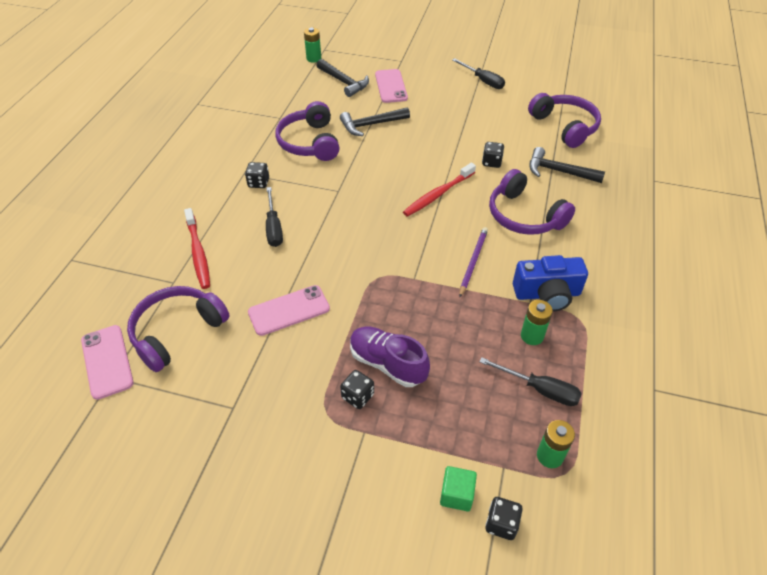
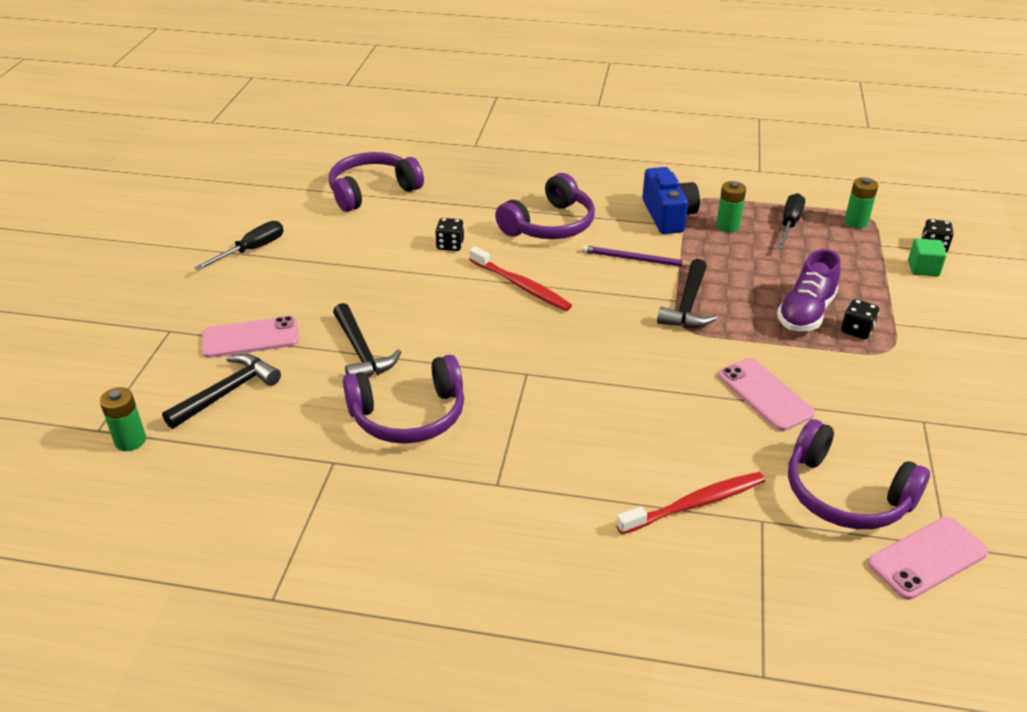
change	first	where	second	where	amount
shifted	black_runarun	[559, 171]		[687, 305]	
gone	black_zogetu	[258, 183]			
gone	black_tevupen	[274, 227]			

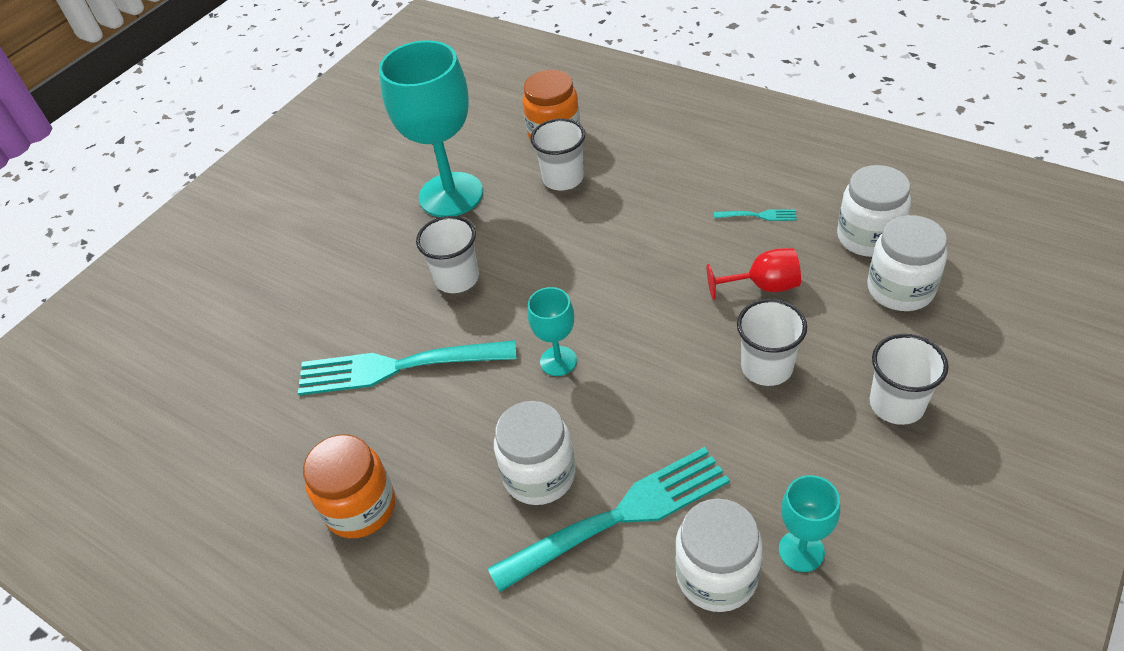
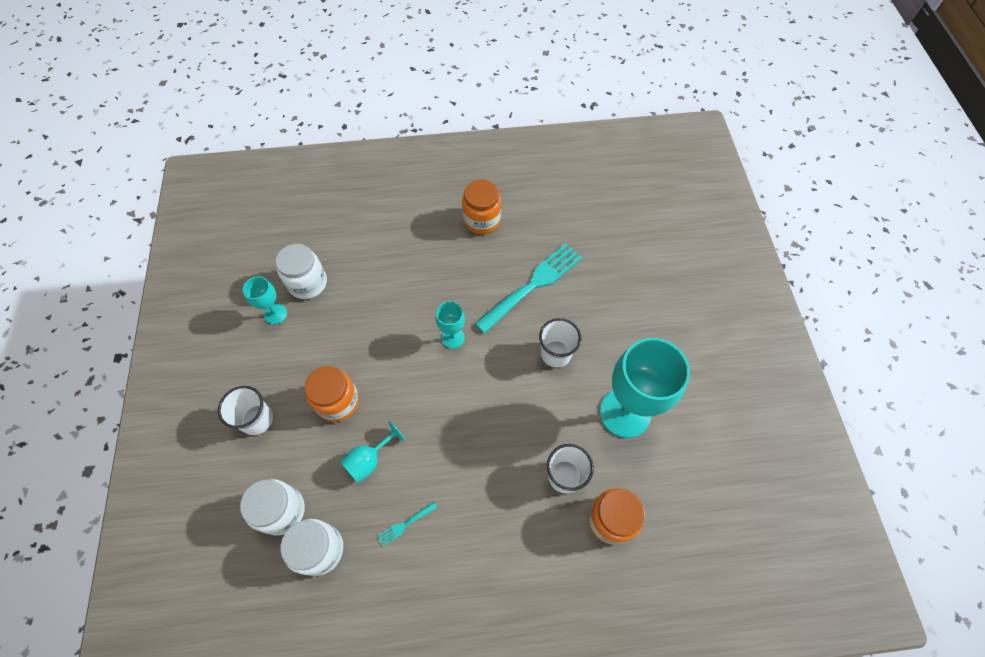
change	first	where	second	where	amount
swapped	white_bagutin	[766, 367]	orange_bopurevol	[338, 401]	
repainted	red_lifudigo	[763, 286]	turquoise_lifudigo	[369, 460]	
gone	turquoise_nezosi	[620, 516]			
gone	white_bopurevol	[539, 475]			

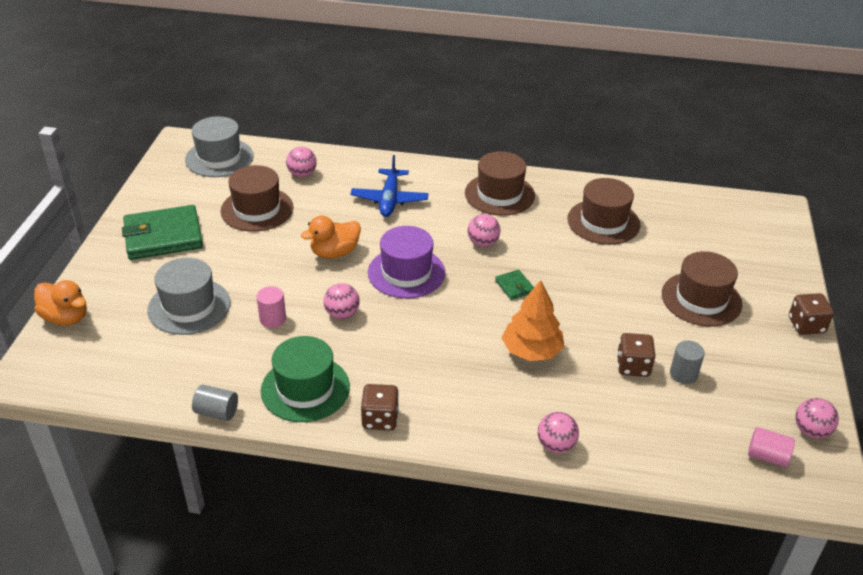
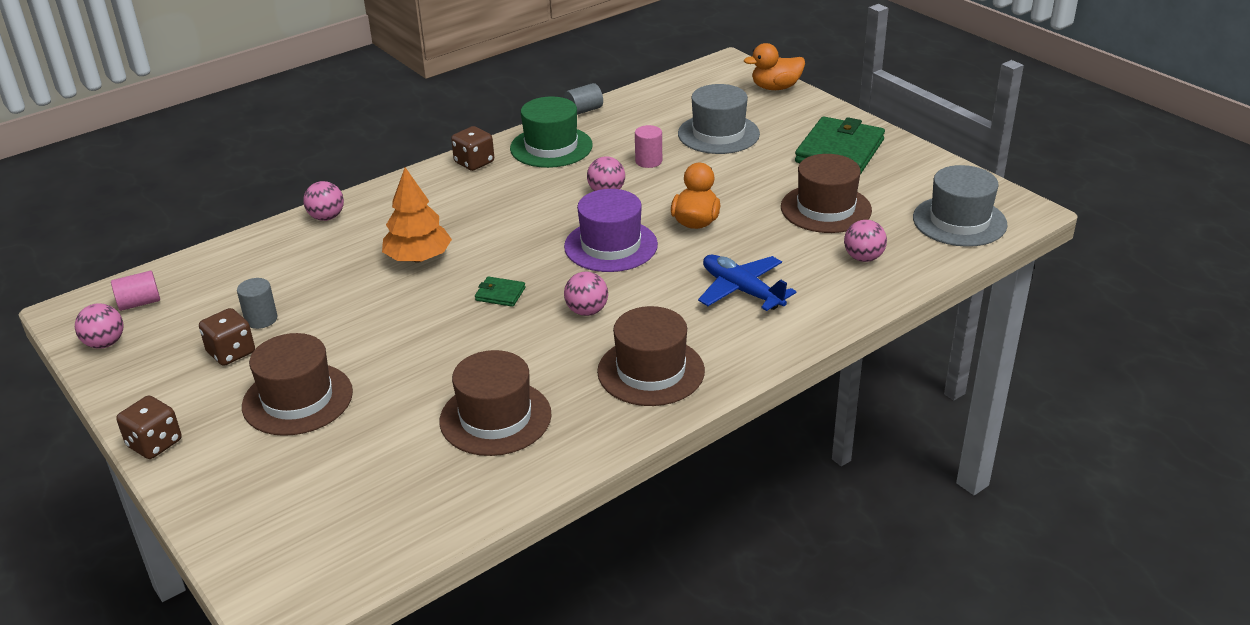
change	first	where	second	where	amount
shifted	brown_zogetu	[633, 366]		[231, 352]	

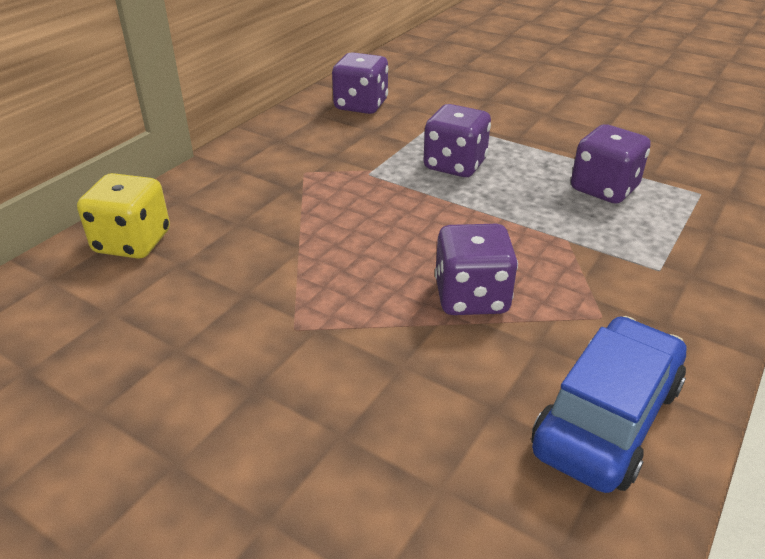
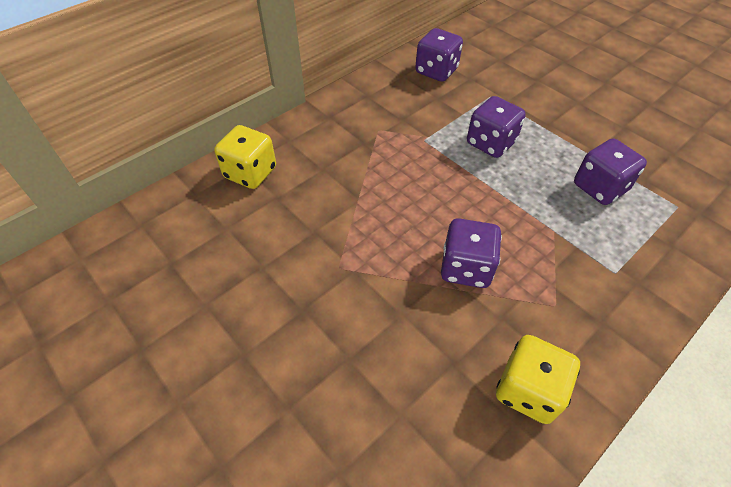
change	first	where	second	where	amount
swapped	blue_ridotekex	[606, 418]	yellow_zogetu	[528, 390]	

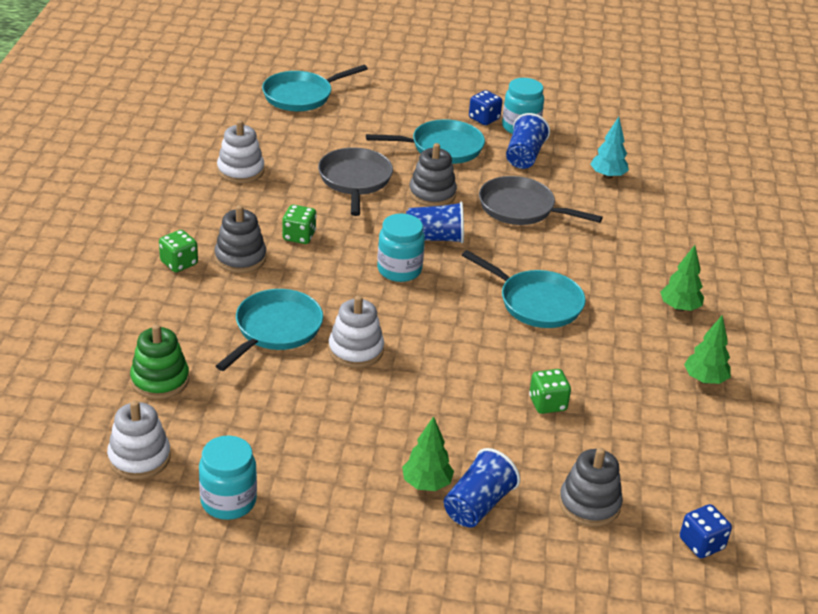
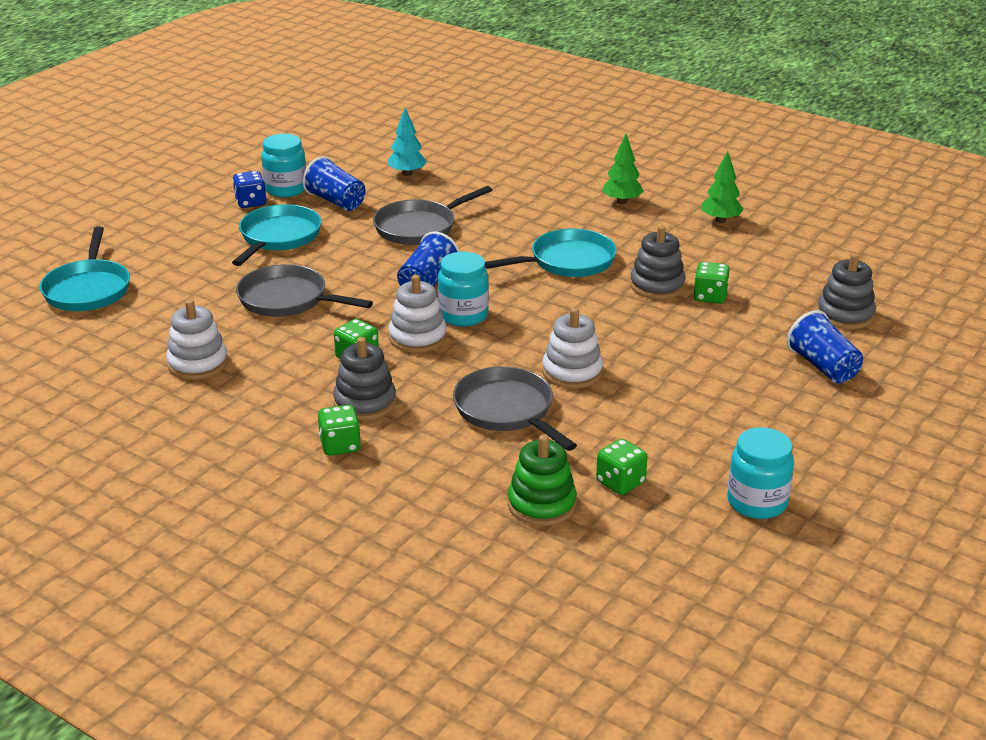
change	first	where	second	where	amount
shifted	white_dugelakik	[139, 458]		[417, 337]	
repainted	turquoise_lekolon	[275, 330]	grey_lekolon	[507, 411]	
new			green_zogetu	[620, 482]	
shifted	grey_dugelakik	[432, 194]		[657, 286]	
gone	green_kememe	[426, 484]			
gone	blue_zogetu	[701, 544]			

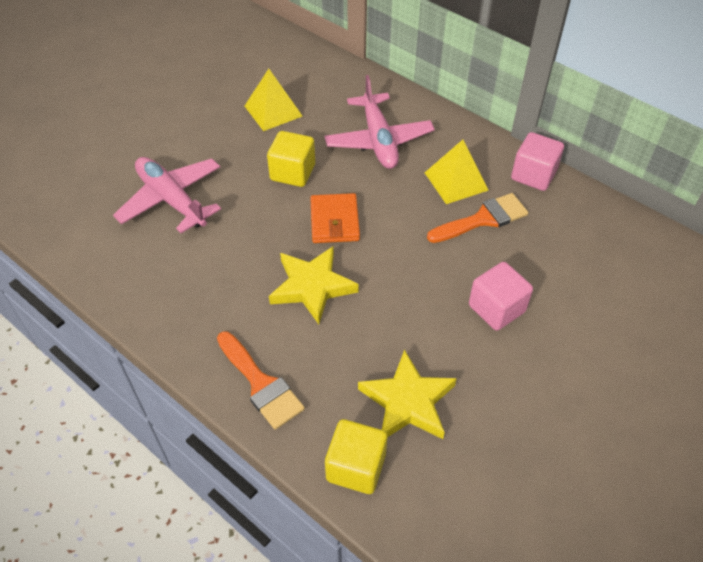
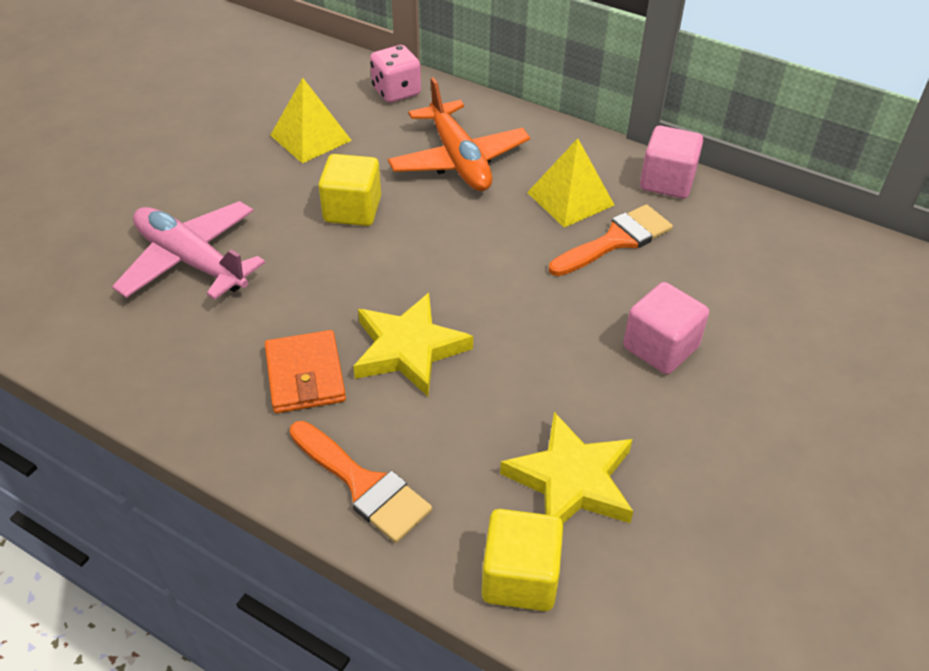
change	first	where	second	where	amount
shifted	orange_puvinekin	[334, 221]		[305, 375]	
new			pink_zogetu	[396, 91]	
repainted	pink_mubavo	[378, 140]	orange_mubavo	[458, 160]	

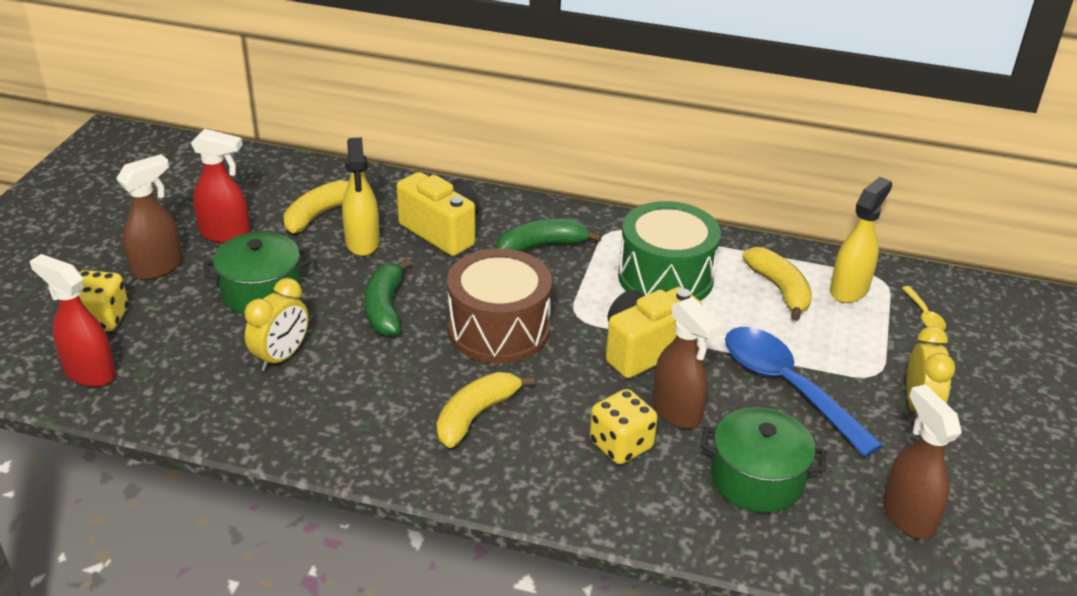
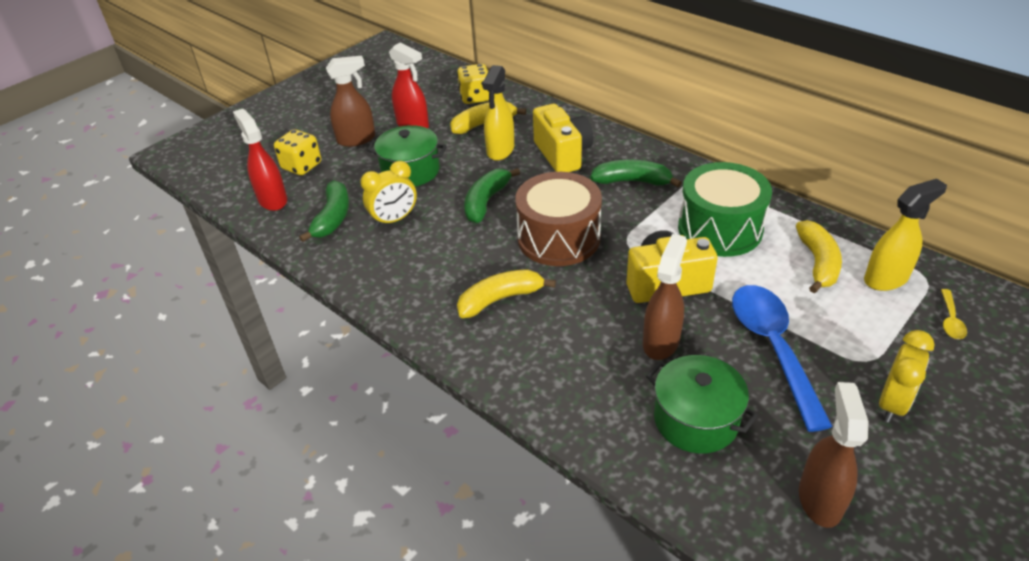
change	first	where	second	where	amount
new			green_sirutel	[332, 218]	
shifted	yellow_zogetu	[621, 445]		[475, 97]	
rotated	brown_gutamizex	[677, 412]		[661, 342]	150 degrees counterclockwise

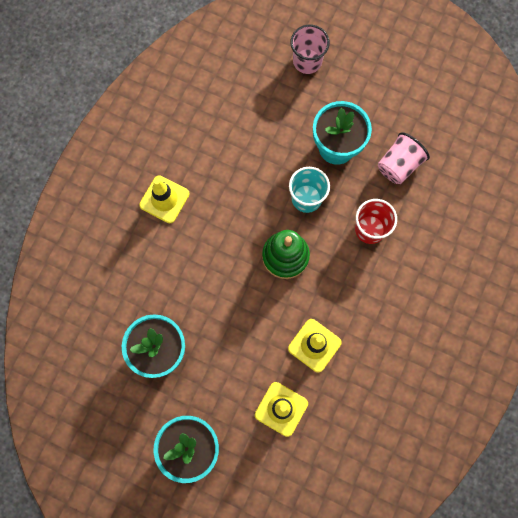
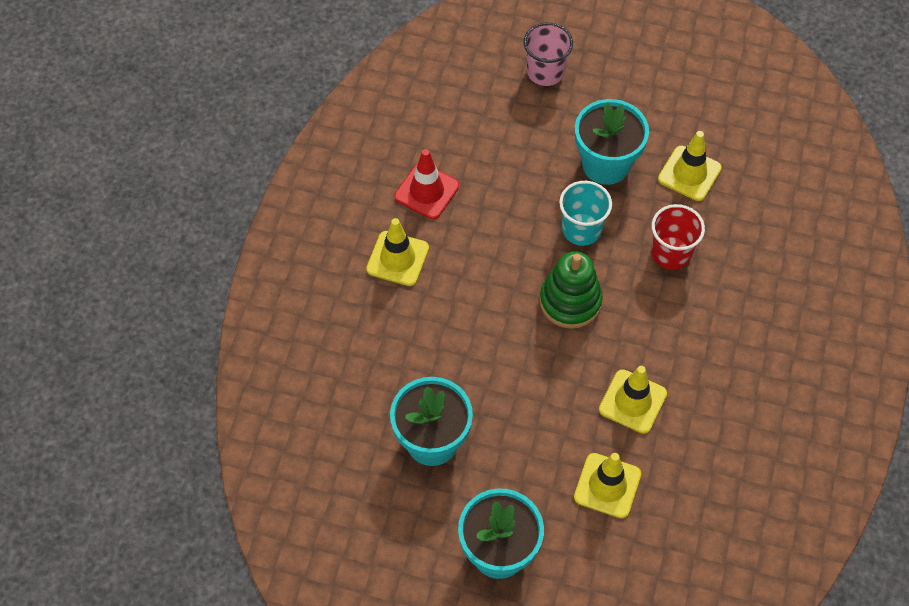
change	first	where	second	where	amount
new			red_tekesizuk	[426, 191]	
swapped	pink_bagutin	[398, 165]	yellow_tekesizuk	[689, 173]	

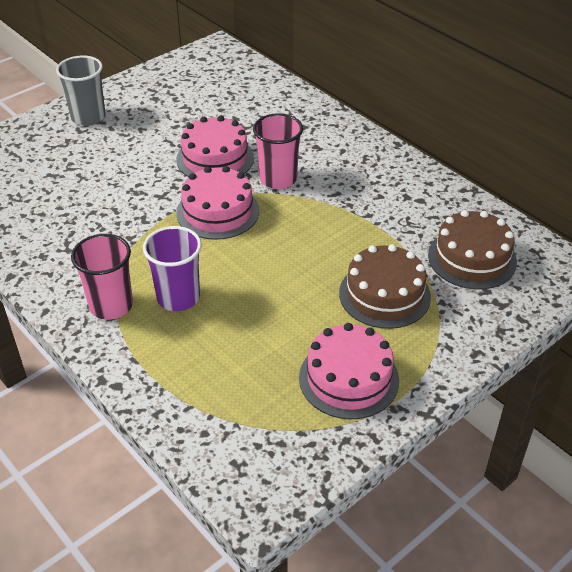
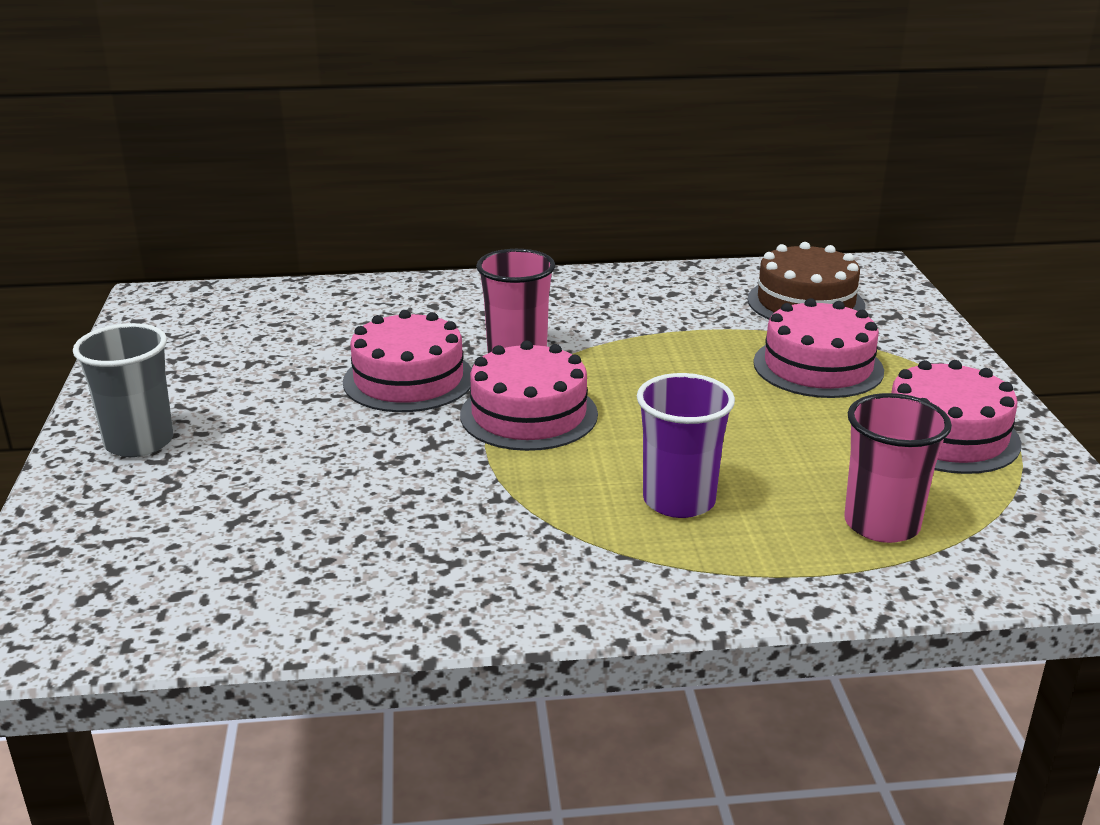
change	first	where	second	where	amount
repainted	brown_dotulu	[384, 295]	pink_dotulu	[818, 366]	
shifted	pink_bagutin	[111, 305]		[881, 524]	

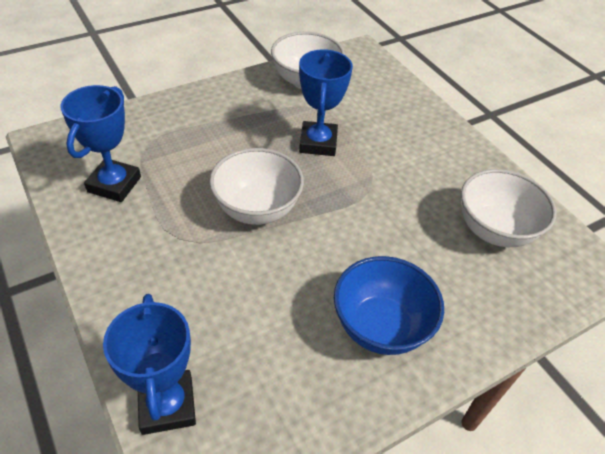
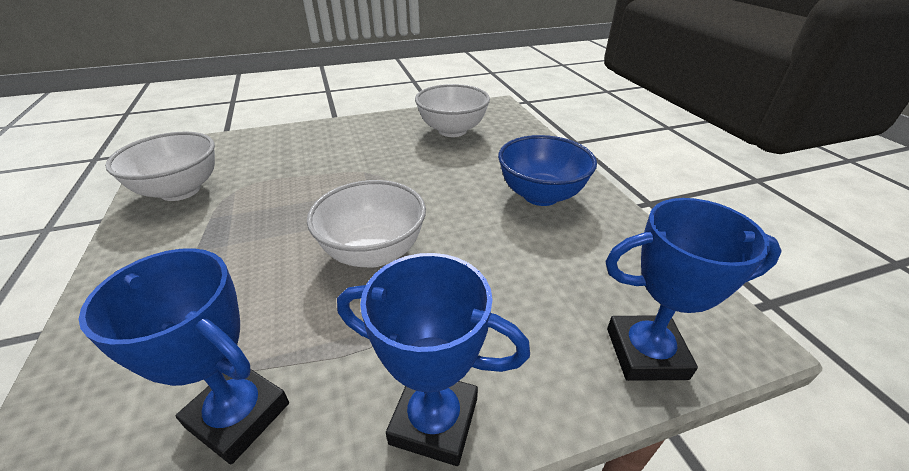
change	first	where	second	where	amount
shifted	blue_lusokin	[318, 143]		[434, 420]	

